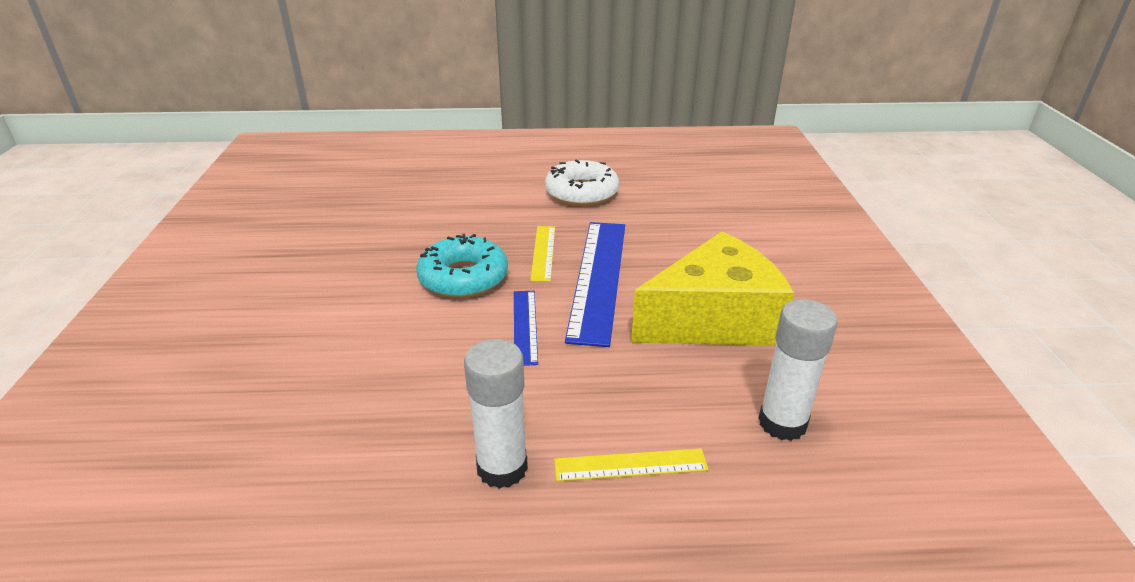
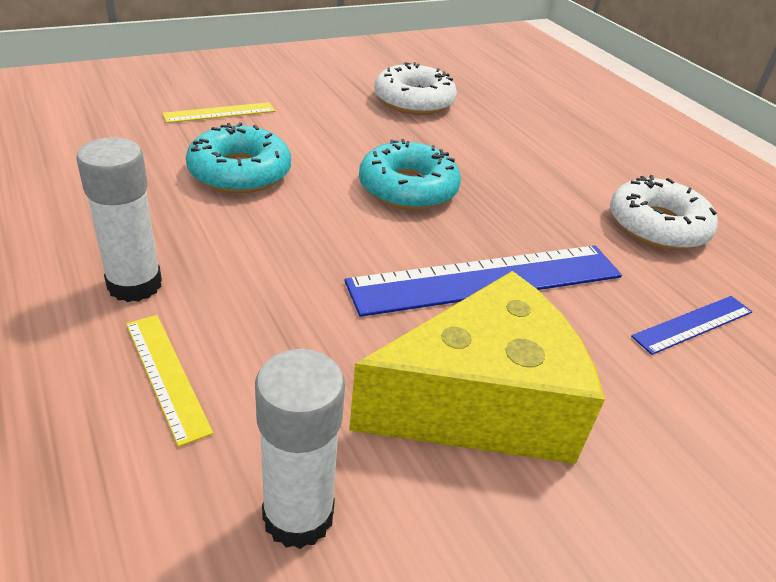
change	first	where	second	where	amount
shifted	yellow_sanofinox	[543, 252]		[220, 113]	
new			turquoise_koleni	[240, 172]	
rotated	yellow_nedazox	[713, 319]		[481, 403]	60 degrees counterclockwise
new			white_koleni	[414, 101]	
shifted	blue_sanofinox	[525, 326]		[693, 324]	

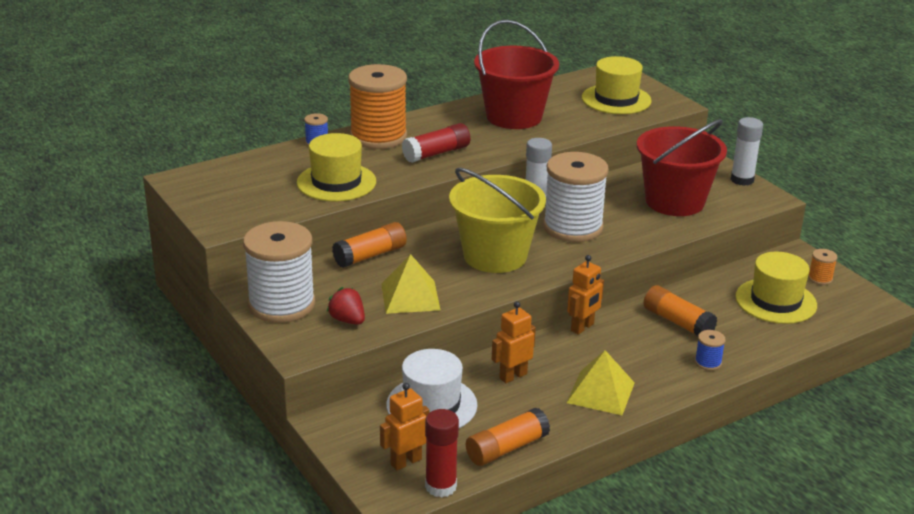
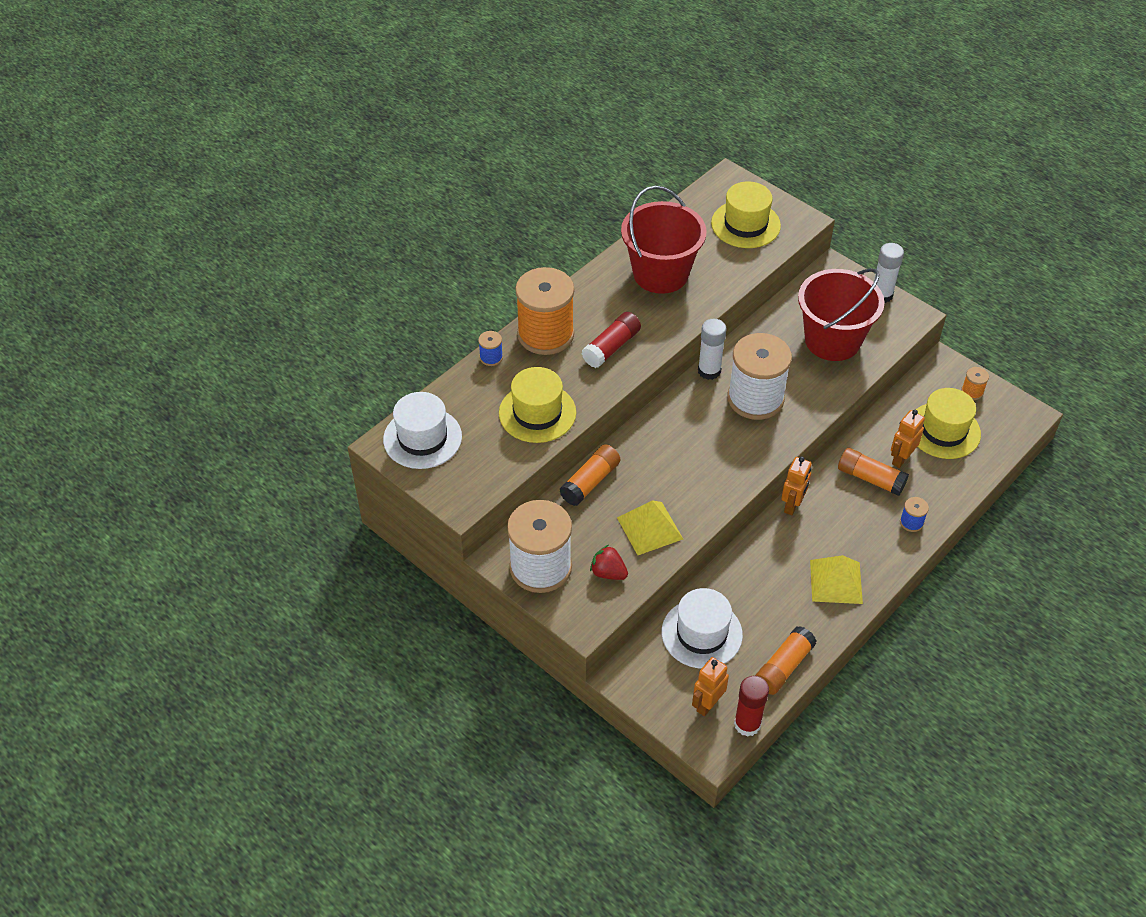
change	first	where	second	where	amount
new			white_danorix	[422, 438]	
shifted	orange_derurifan	[513, 376]		[901, 459]	
gone	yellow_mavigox	[495, 256]			

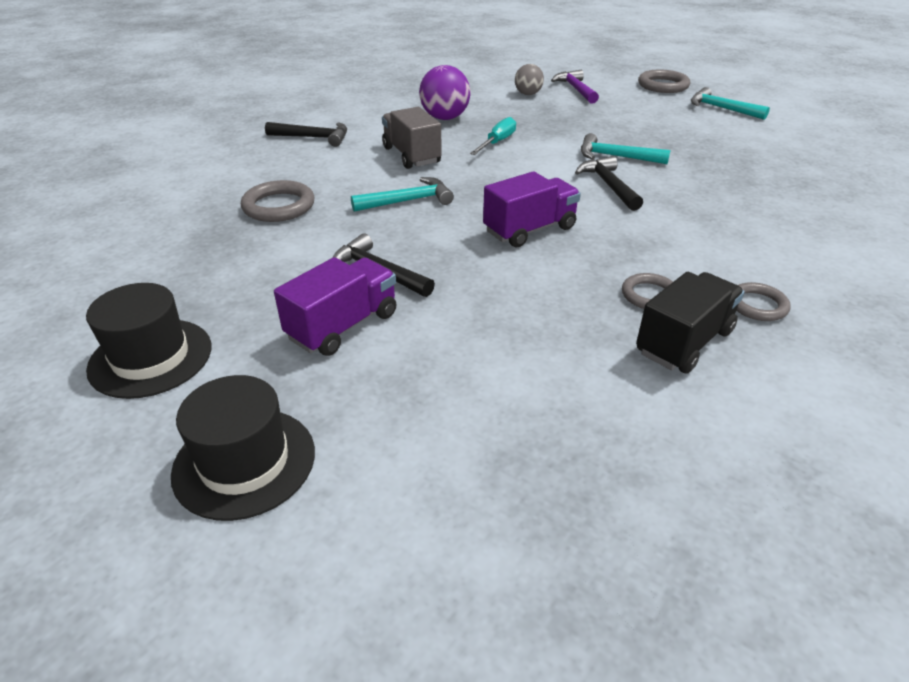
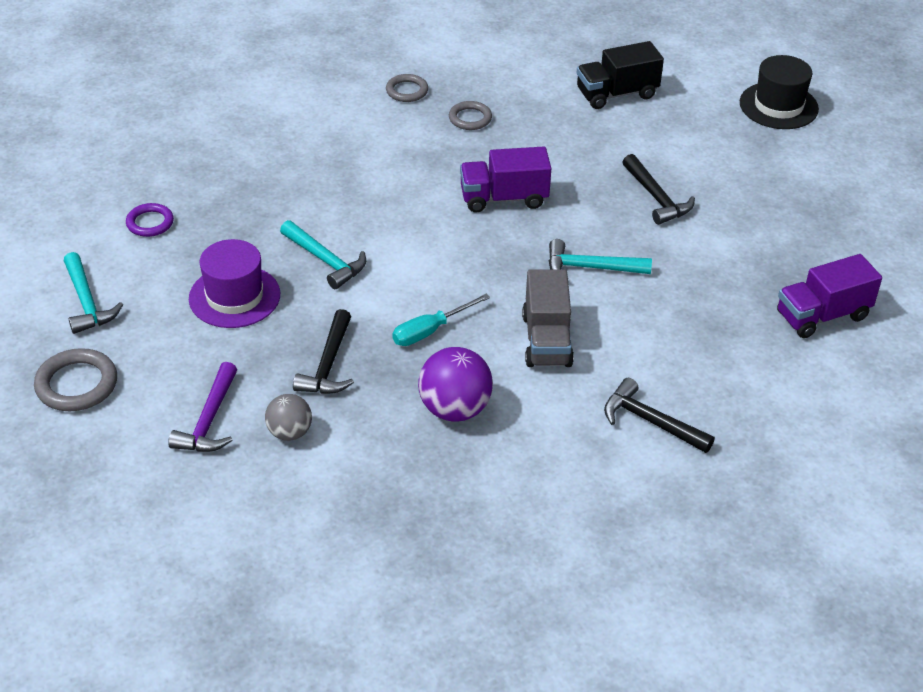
change	first	where	second	where	amount
new			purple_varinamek	[150, 223]	
new			purple_danorix	[234, 296]	
shifted	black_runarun	[608, 185]		[328, 365]	
shifted	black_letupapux	[683, 342]		[616, 94]	
shifted	purple_letupapux	[343, 326]		[822, 316]	
gone	black_danorix	[151, 357]			
gone	grey_varinamek	[279, 206]			

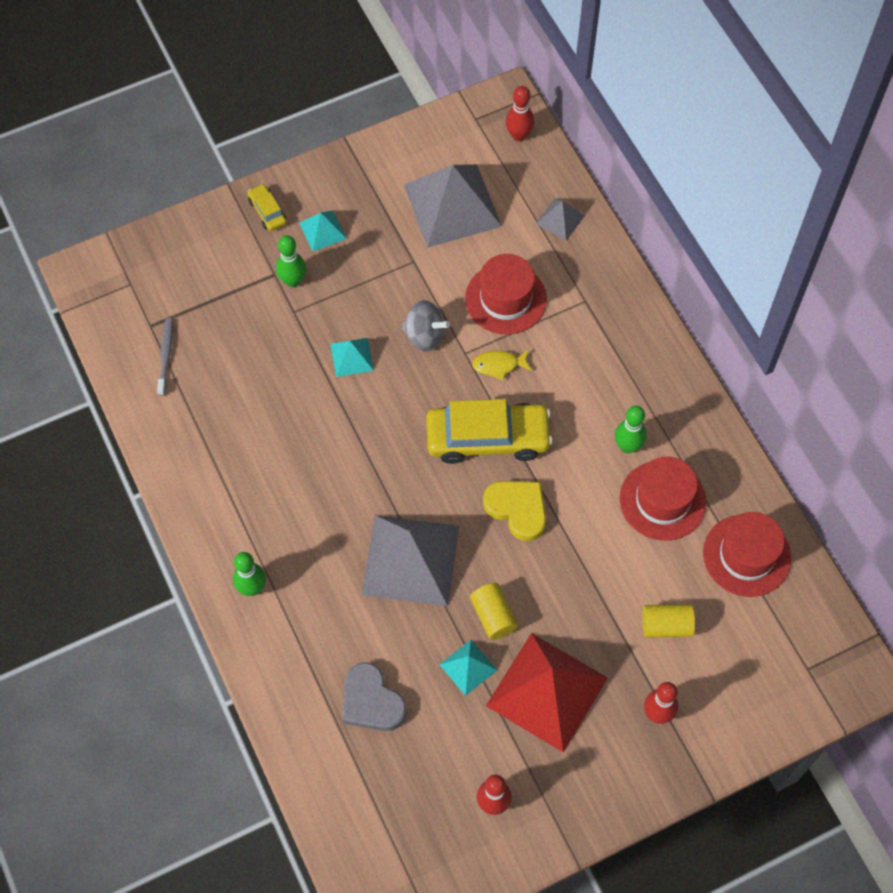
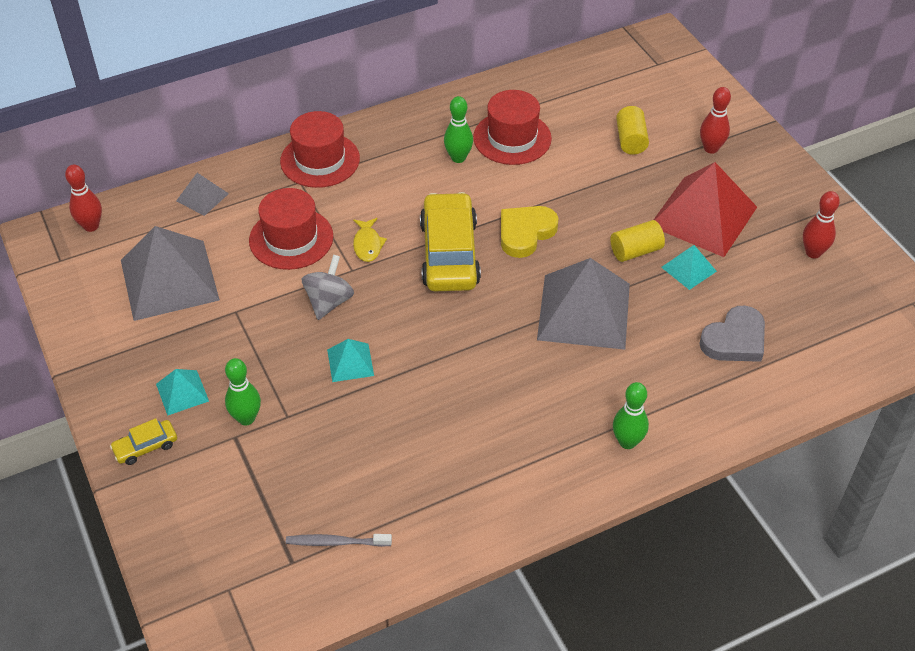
change	first	where	second	where	amount
shifted	red_danorix	[746, 555]		[320, 160]	

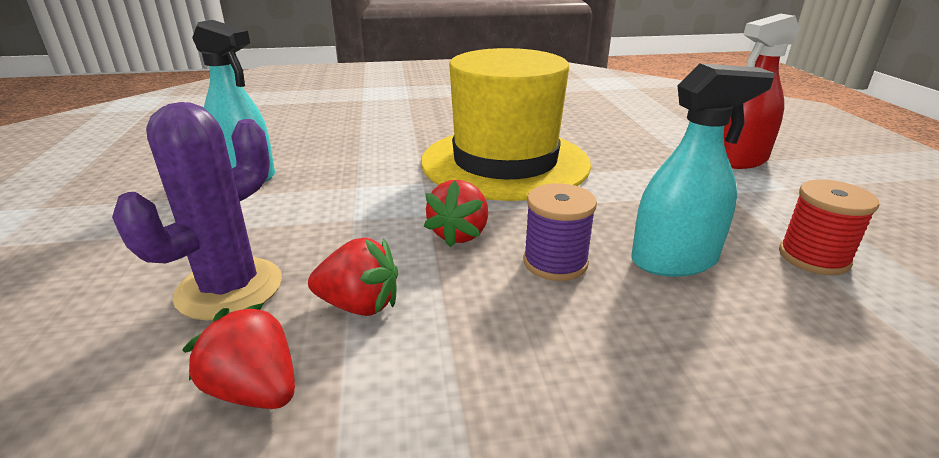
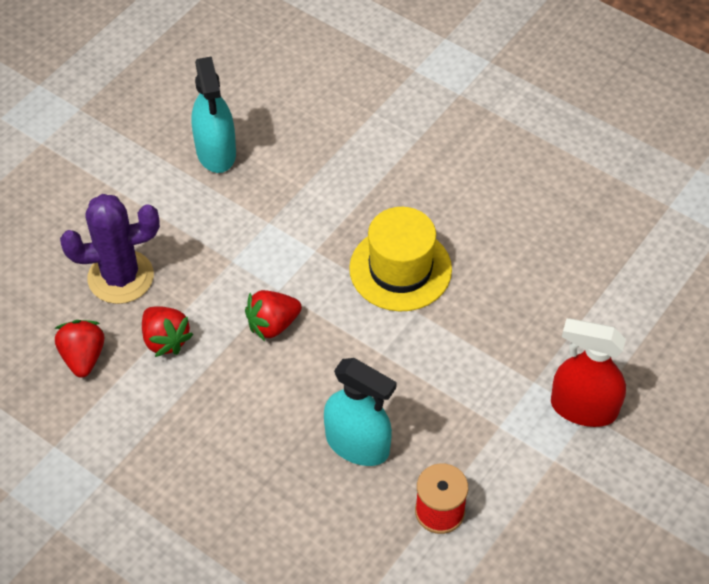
change	first	where	second	where	amount
scaled	yellow_danorix	[505, 162]		[400, 269]	x0.62
gone	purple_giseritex	[555, 262]			

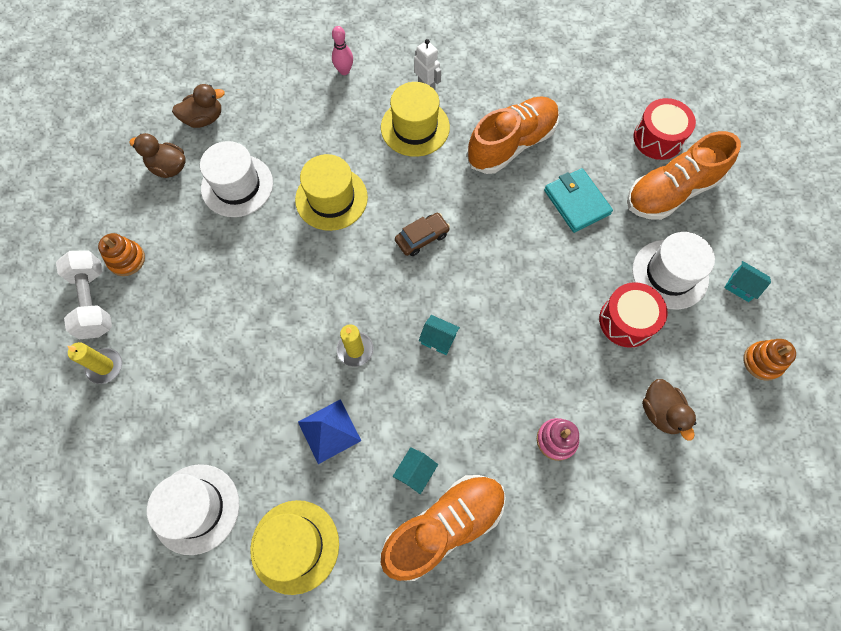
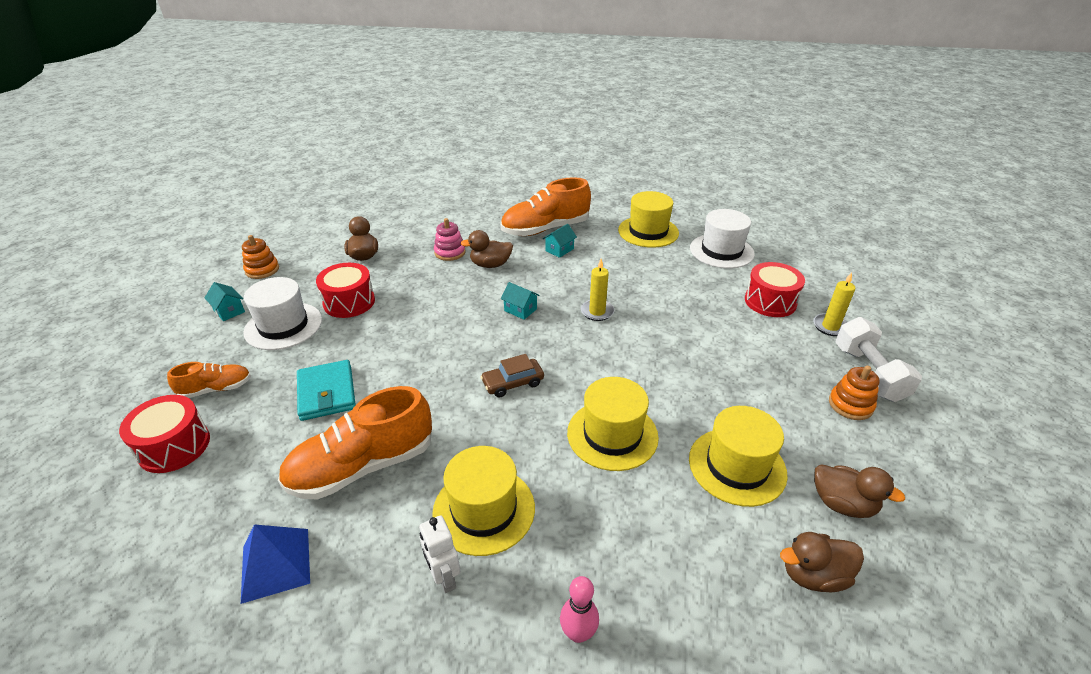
change	first	where	second	where	amount
scaled	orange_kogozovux	[671, 191]		[216, 389]	x0.53
shifted	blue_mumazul	[329, 431]		[276, 564]	
new			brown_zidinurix	[490, 265]	
repainted	white_danorix	[237, 186]	yellow_danorix	[737, 466]	
new			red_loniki	[770, 301]	

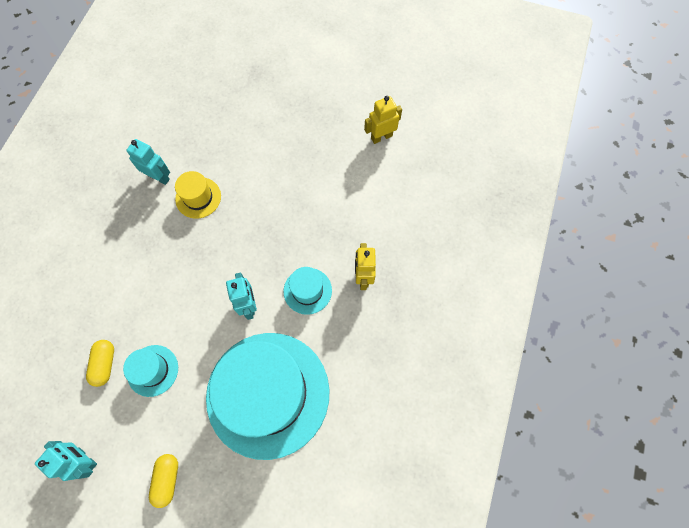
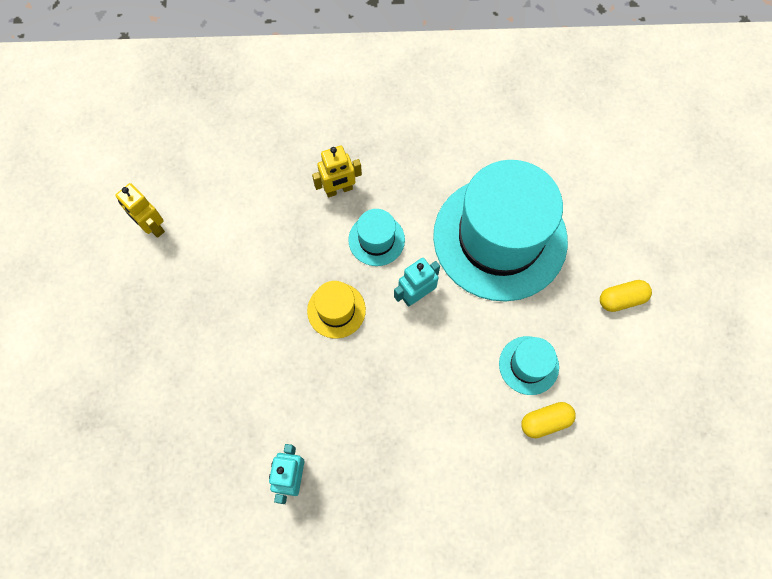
change	first	where	second	where	amount
shifted	yellow_danorix	[198, 197]		[336, 310]	
gone	turquoise_derurifan	[85, 459]			

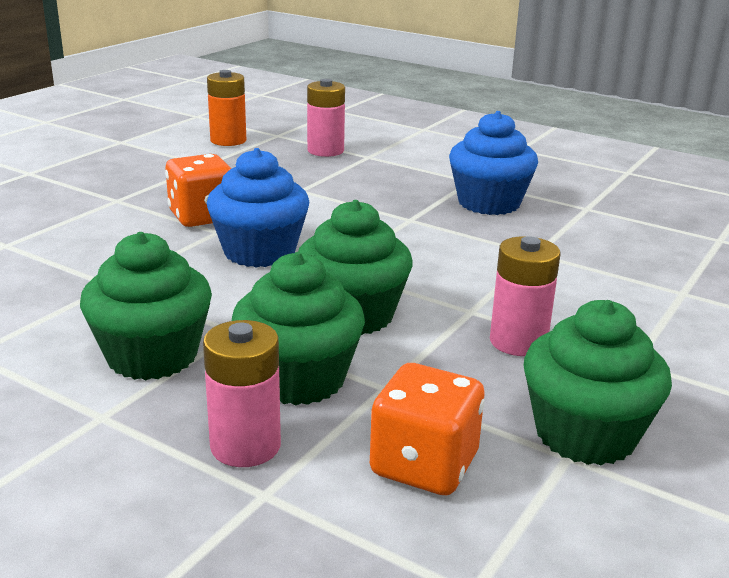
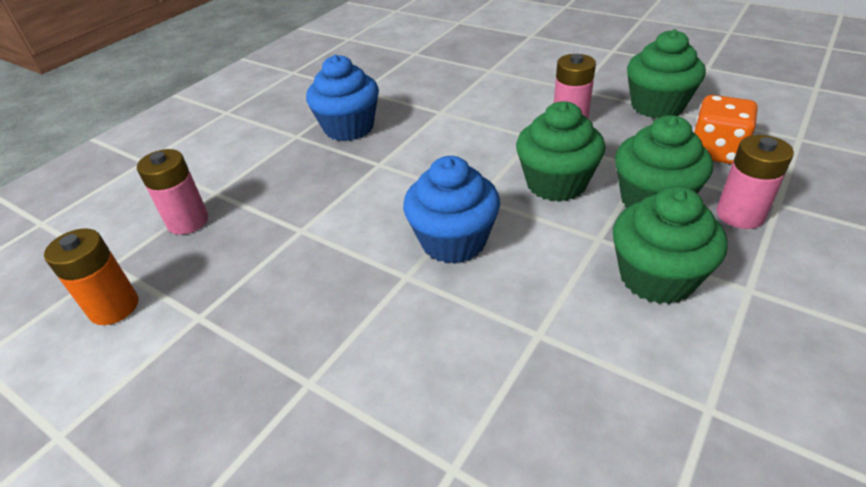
change	first	where	second	where	amount
gone	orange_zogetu	[202, 217]			

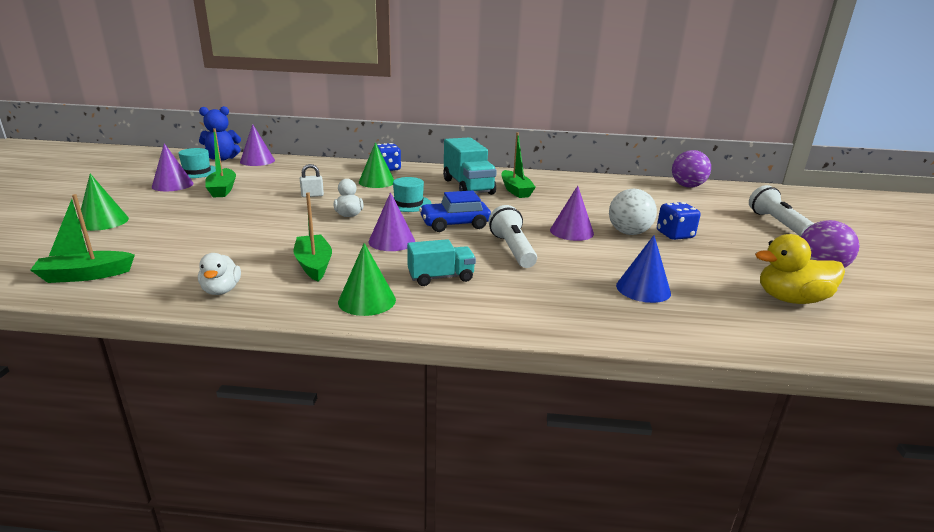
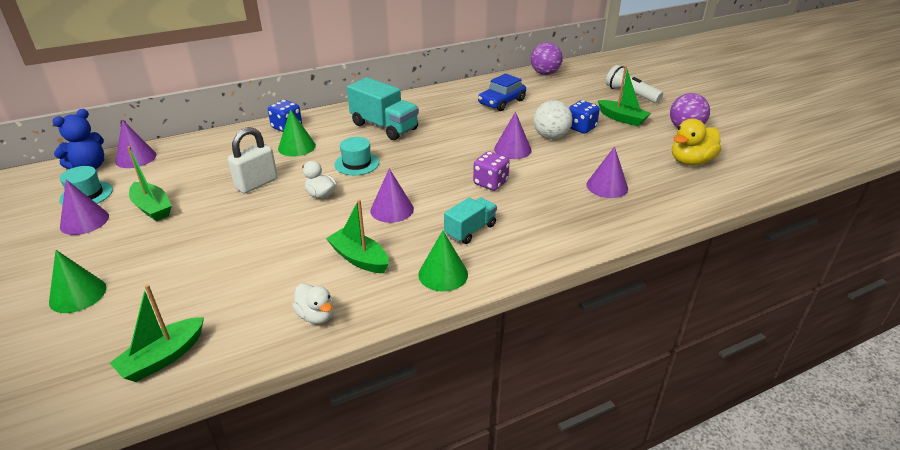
change	first	where	second	where	amount
scaled	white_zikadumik	[312, 195]		[256, 184]	x1.82
swapped	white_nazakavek	[512, 249]	purple_zogetu	[490, 183]	
shifted	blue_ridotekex	[455, 224]		[501, 102]	
repainted	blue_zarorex	[643, 289]	purple_zarorex	[607, 186]	
shifted	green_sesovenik	[515, 190]		[622, 119]	

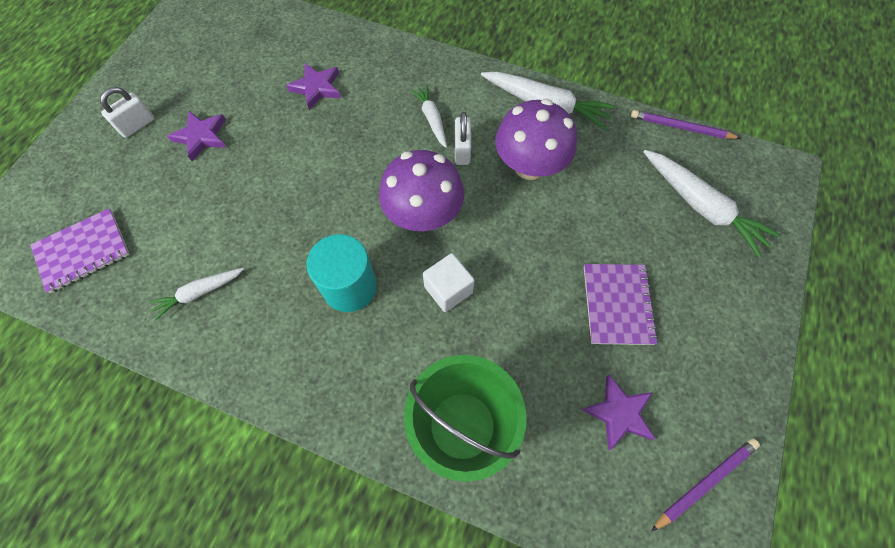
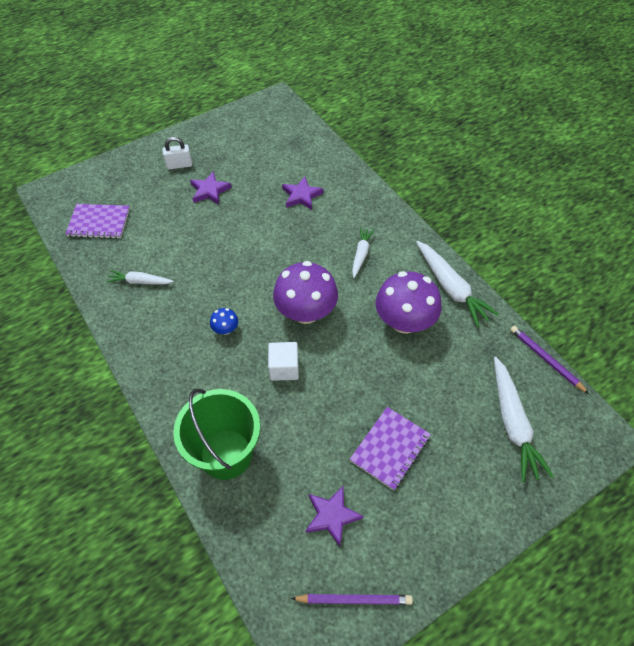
change	first	where	second	where	amount
swapped	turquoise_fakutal	[349, 287]	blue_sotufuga	[225, 329]	
gone	white_zikadumik	[462, 151]			

